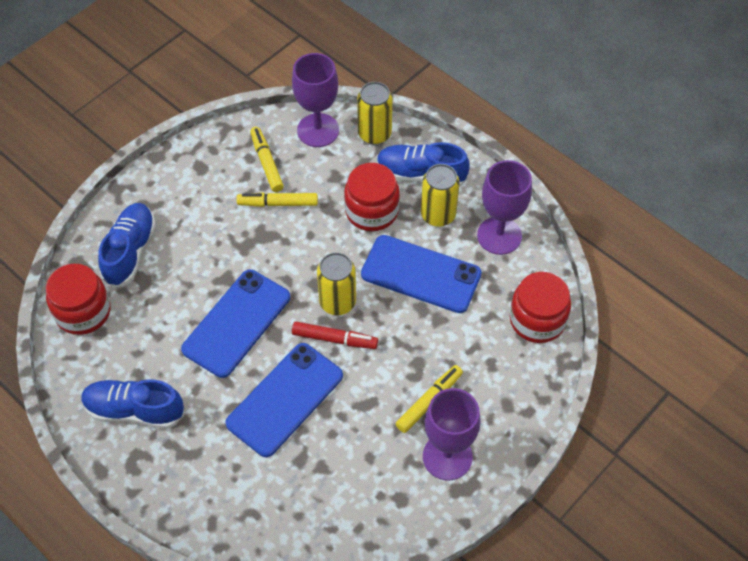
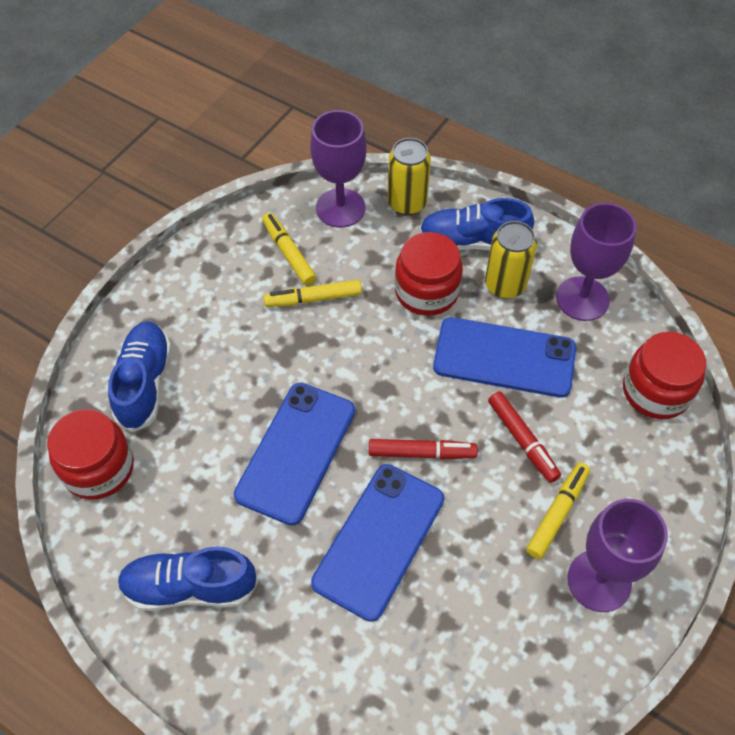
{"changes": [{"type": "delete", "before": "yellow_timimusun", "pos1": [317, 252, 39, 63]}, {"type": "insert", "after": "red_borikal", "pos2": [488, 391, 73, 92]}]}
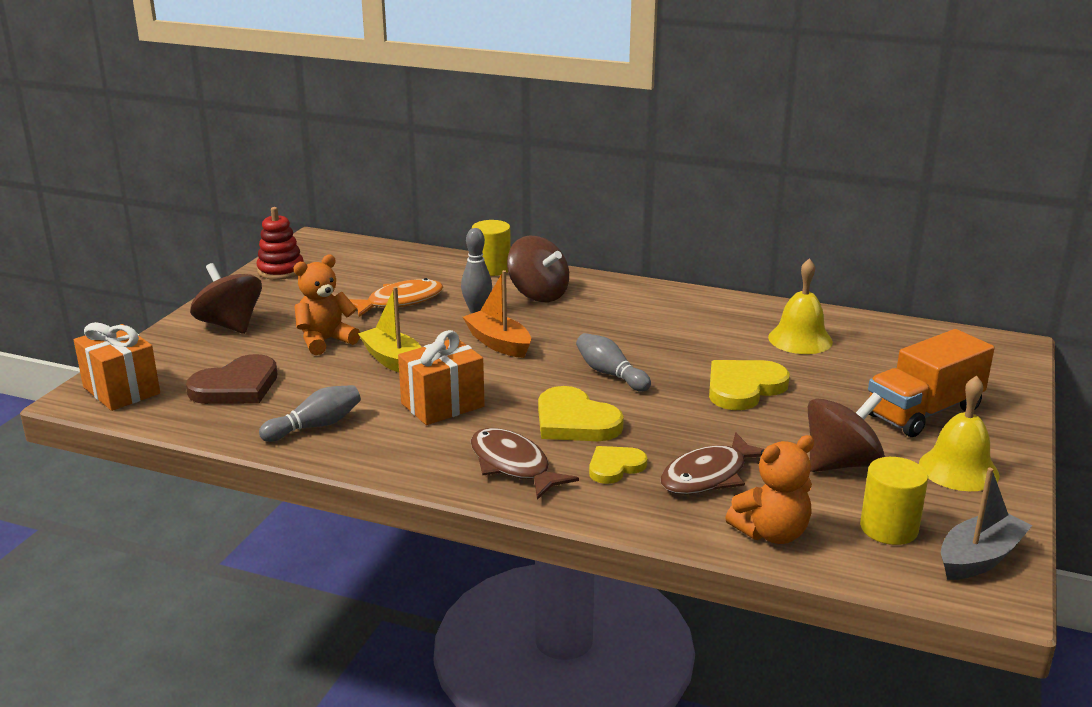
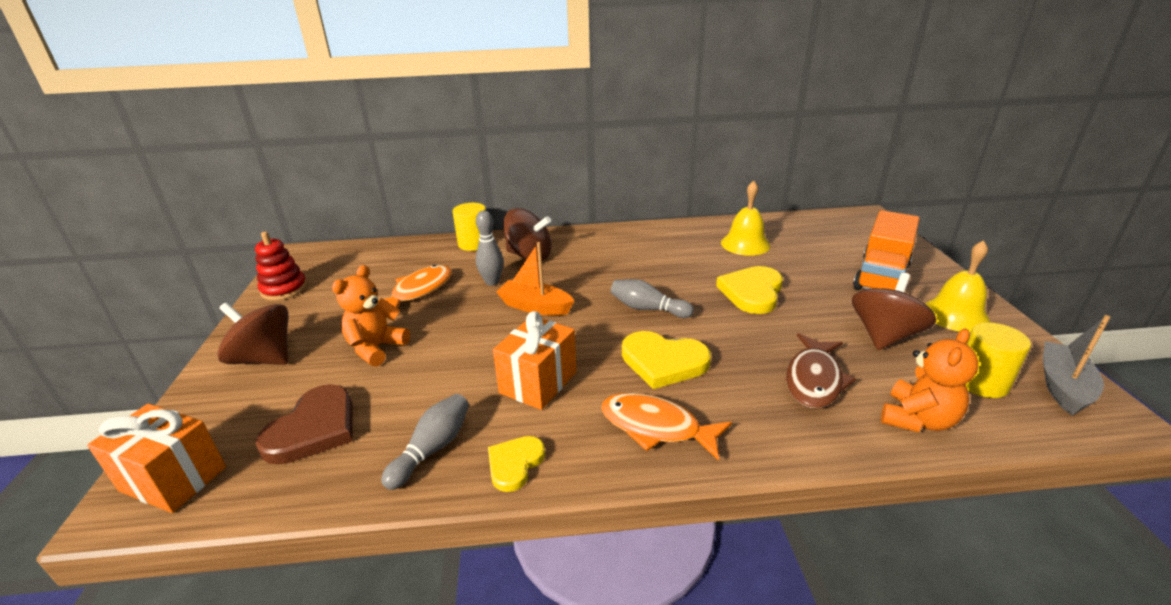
{"changes": [{"type": "delete", "before": "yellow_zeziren", "pos1": [358, 287, 64, 86]}, {"type": "move", "before": "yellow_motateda", "pos1": [589, 446, 58, 38], "pos2": [488, 436, 57, 56]}, {"type": "recolor", "before": "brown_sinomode", "after": "orange_sinomode", "pos1": [471, 428, 108, 72], "pos2": [601, 393, 131, 68]}]}
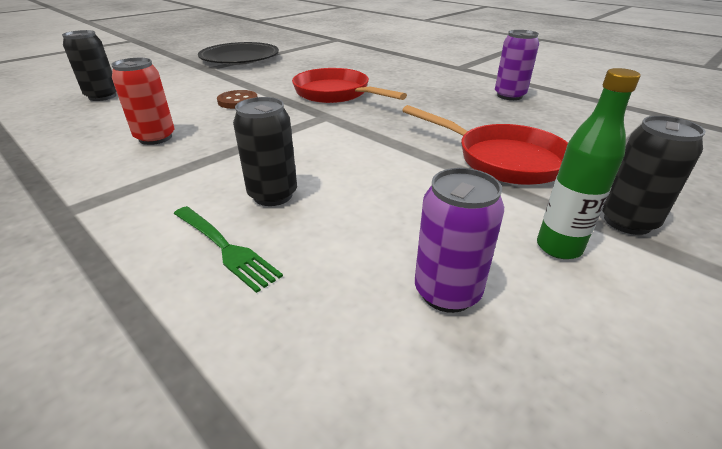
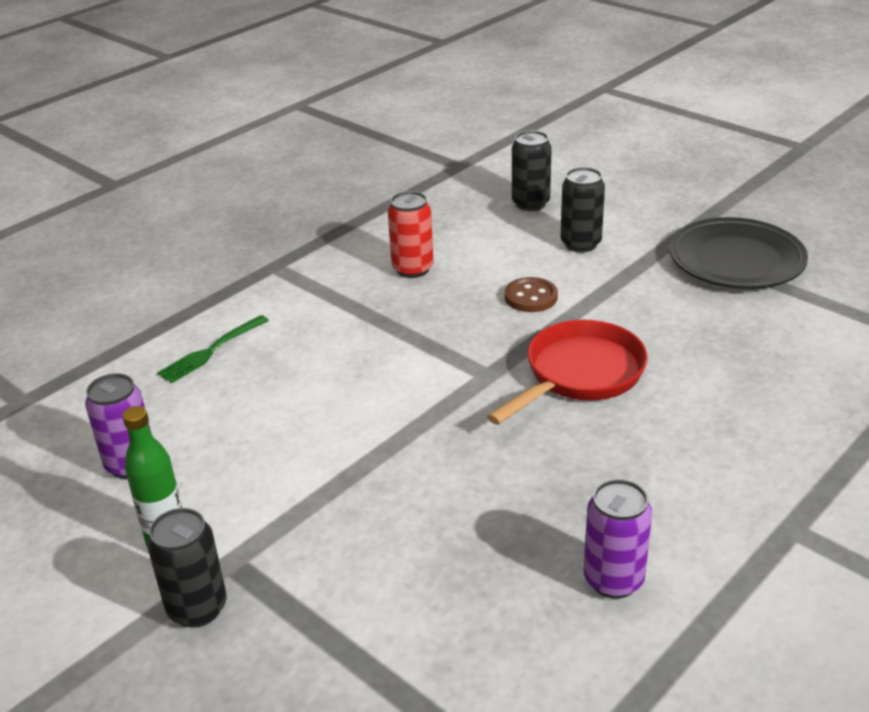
{"changes": [{"type": "delete", "before": "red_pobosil", "pos1": [402, 105, 166, 80]}, {"type": "move", "before": "black_timimusun", "pos1": [233, 97, 64, 109], "pos2": [561, 167, 44, 85]}]}
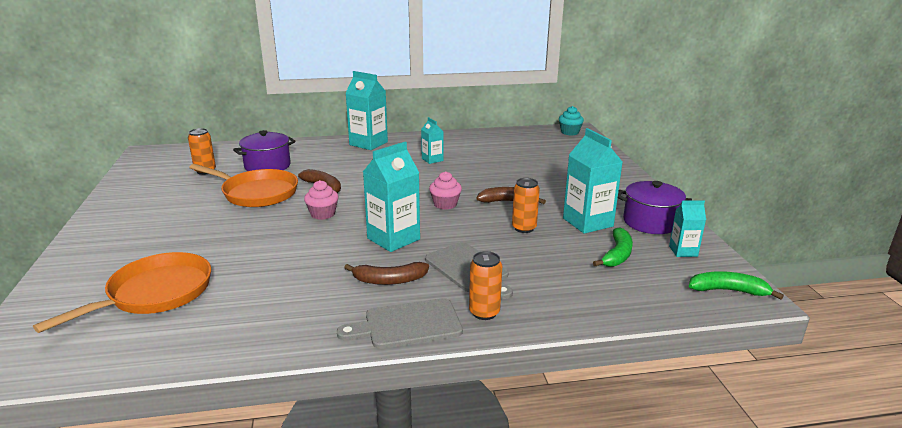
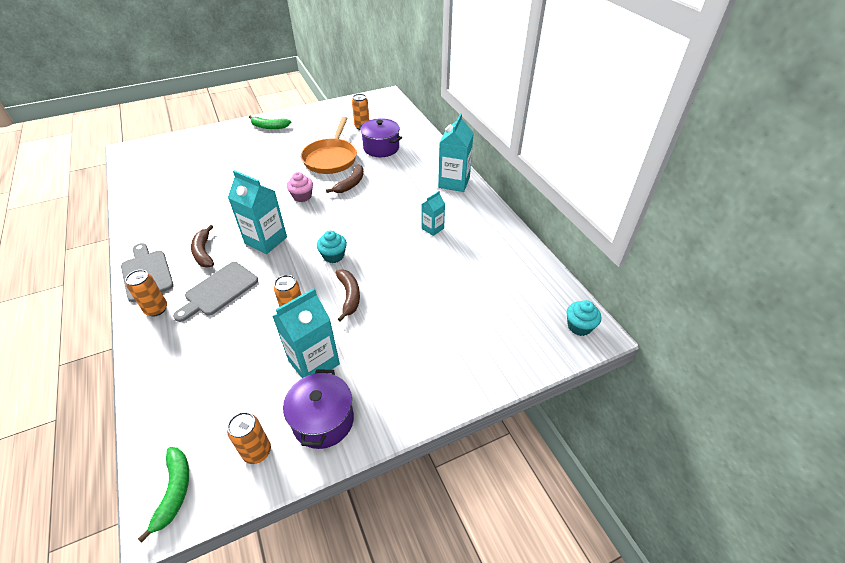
{"changes": [{"type": "delete", "before": "orange_pobosil", "pos1": [33, 252, 178, 81]}, {"type": "move", "before": "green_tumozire", "pos1": [593, 228, 40, 39], "pos2": [249, 115, 42, 14]}, {"type": "replace", "before": "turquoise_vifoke", "after": "orange_timimusun", "pos1": [669, 200, 37, 57], "pos2": [227, 412, 44, 52]}, {"type": "recolor", "before": "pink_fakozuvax", "after": "turquoise_fakozuvax", "pos1": [429, 171, 33, 39], "pos2": [317, 230, 30, 33]}]}
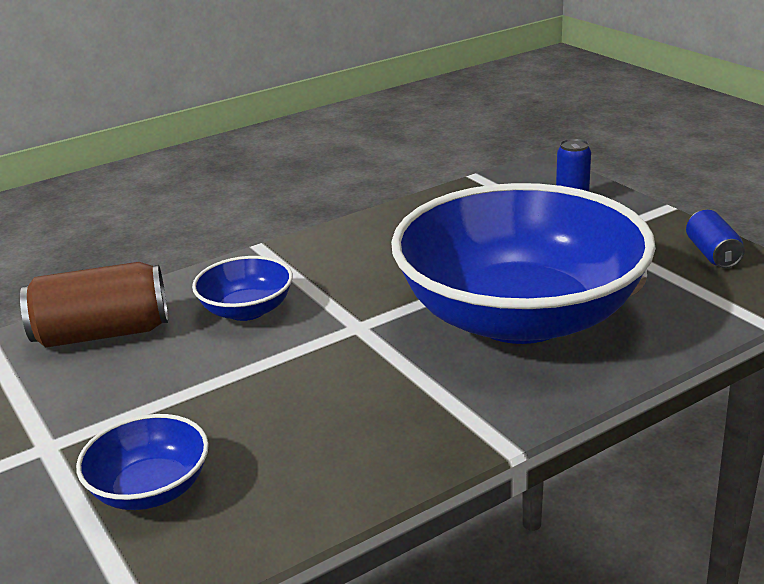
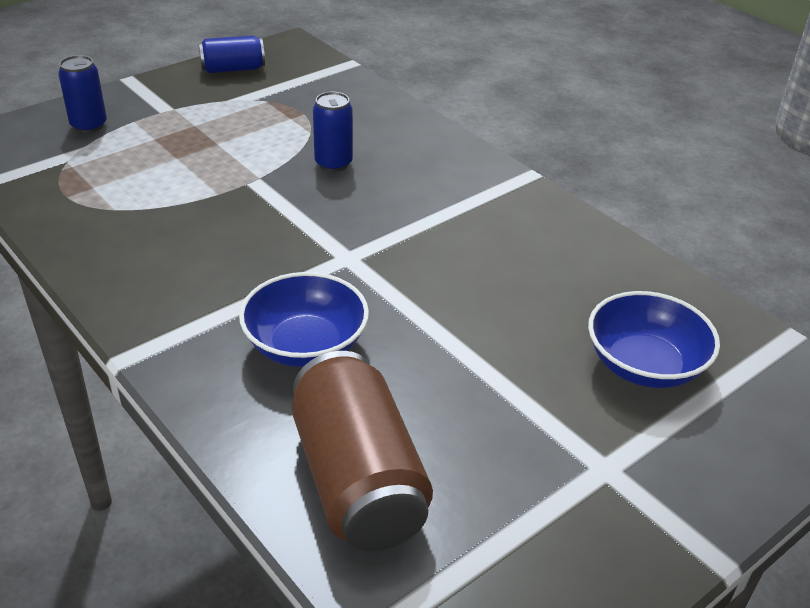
{"changes": [{"type": "replace", "before": "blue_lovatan", "after": "blue_timimusun", "pos1": [391, 183, 265, 161], "pos2": [313, 92, 40, 80]}]}
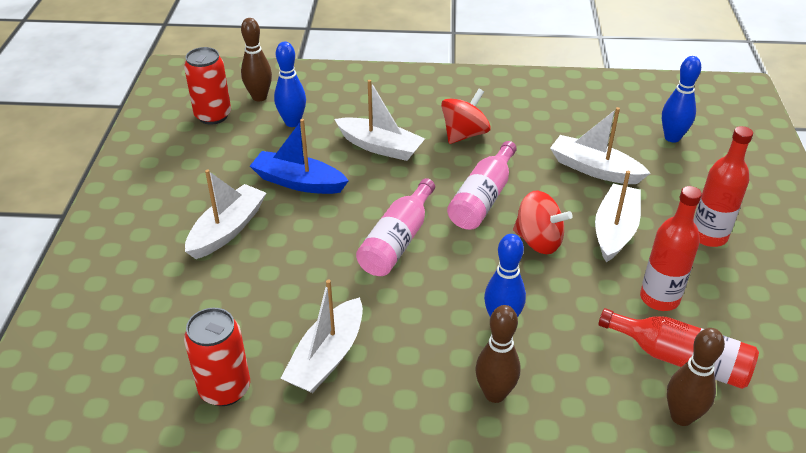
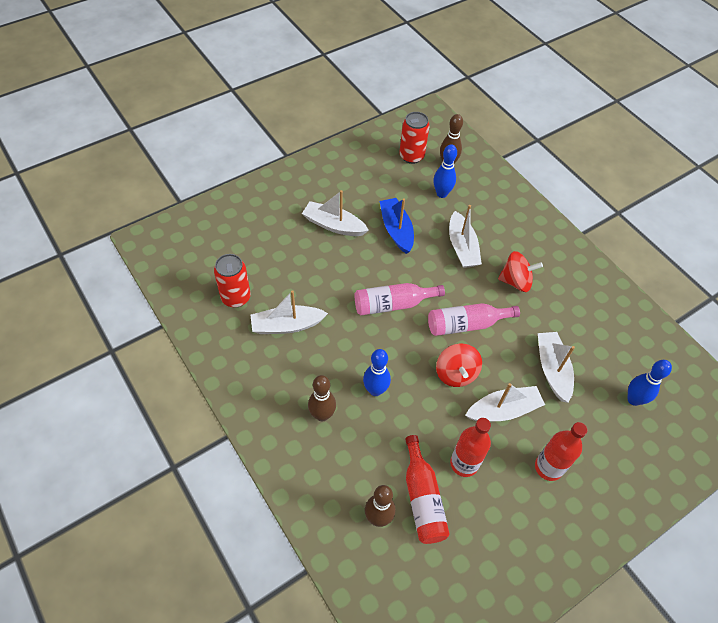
{"changes": [{"type": "rotate", "before": "white_zeziren", "pos1": [185, 169, 81, 90], "pos2": [302, 190, 67, 46], "turn": -150}]}
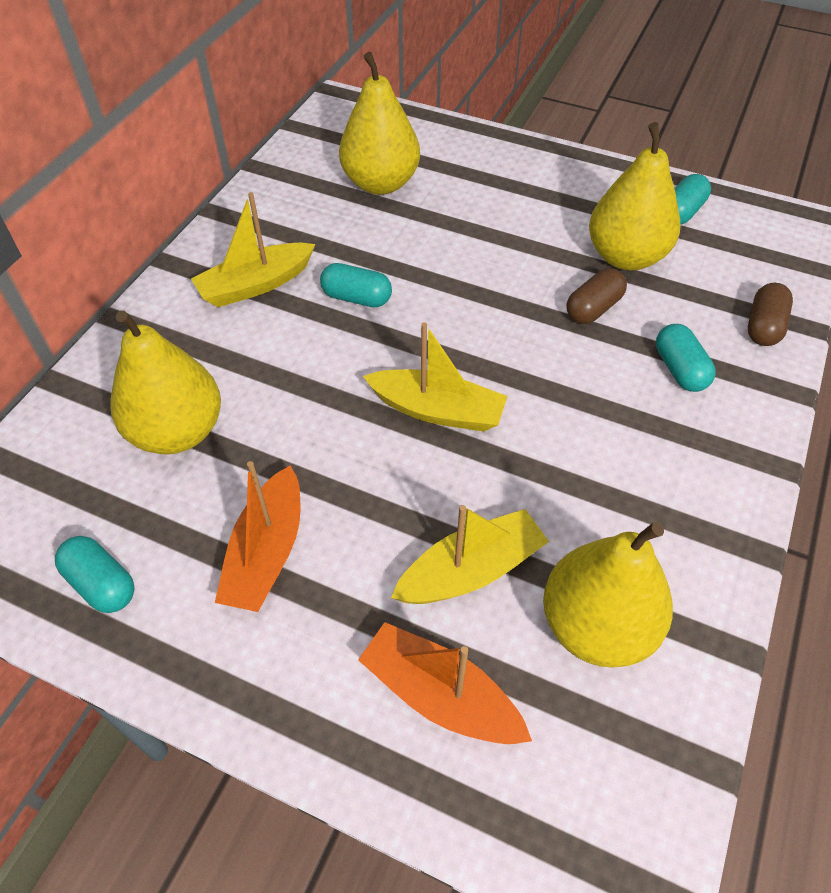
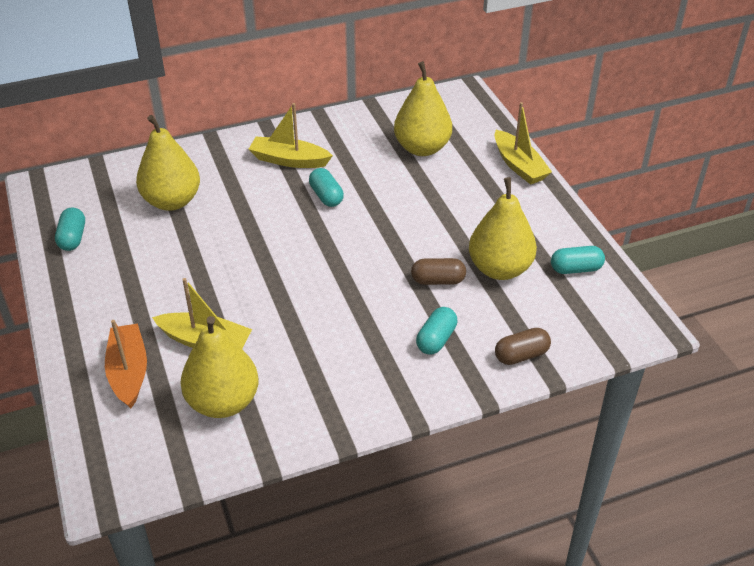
{"changes": [{"type": "delete", "before": "orange_zeziren", "pos1": [215, 461, 86, 151]}, {"type": "move", "before": "yellow_zeziren", "pos1": [363, 322, 145, 110], "pos2": [494, 102, 58, 83]}]}
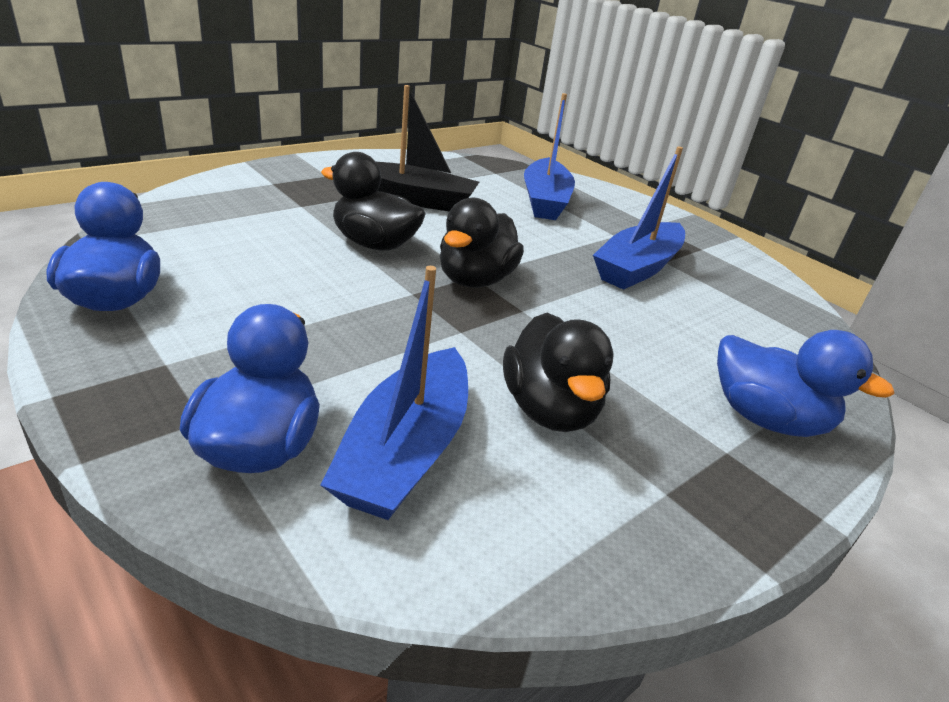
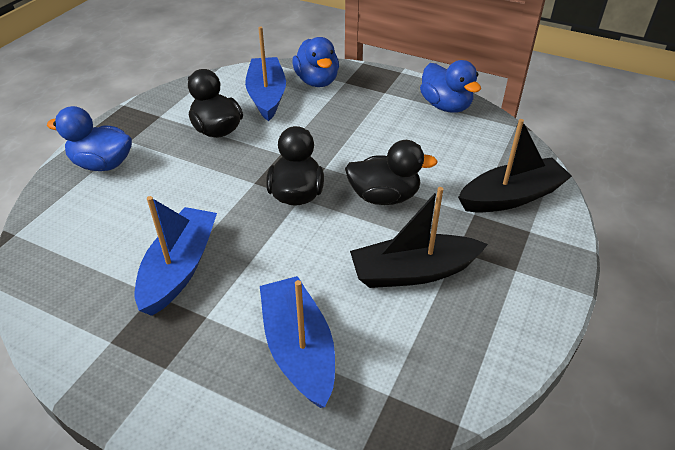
{"changes": [{"type": "insert", "after": "black_zeziren", "pos2": [458, 119, 114, 94]}]}
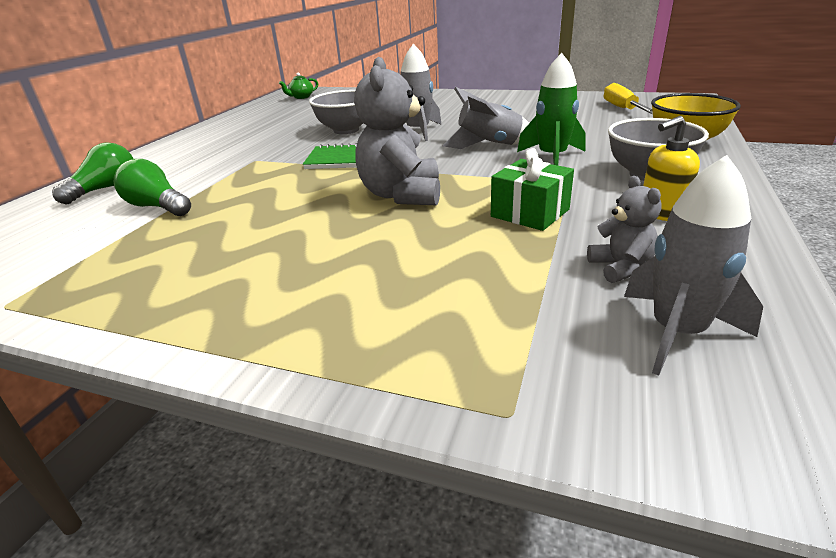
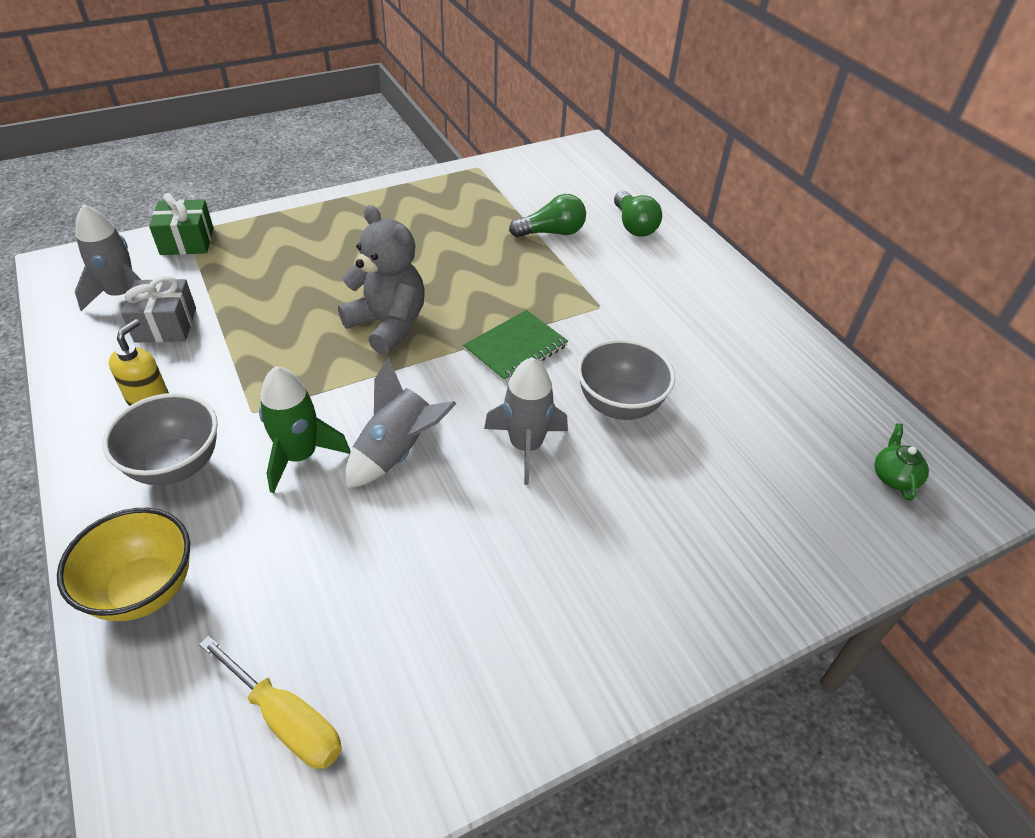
{"changes": [{"type": "move", "before": "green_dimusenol", "pos1": [491, 148, 83, 83], "pos2": [149, 193, 65, 62]}, {"type": "replace", "before": "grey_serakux", "after": "grey_dimusenol", "pos1": [587, 176, 75, 107], "pos2": [121, 276, 75, 67]}]}
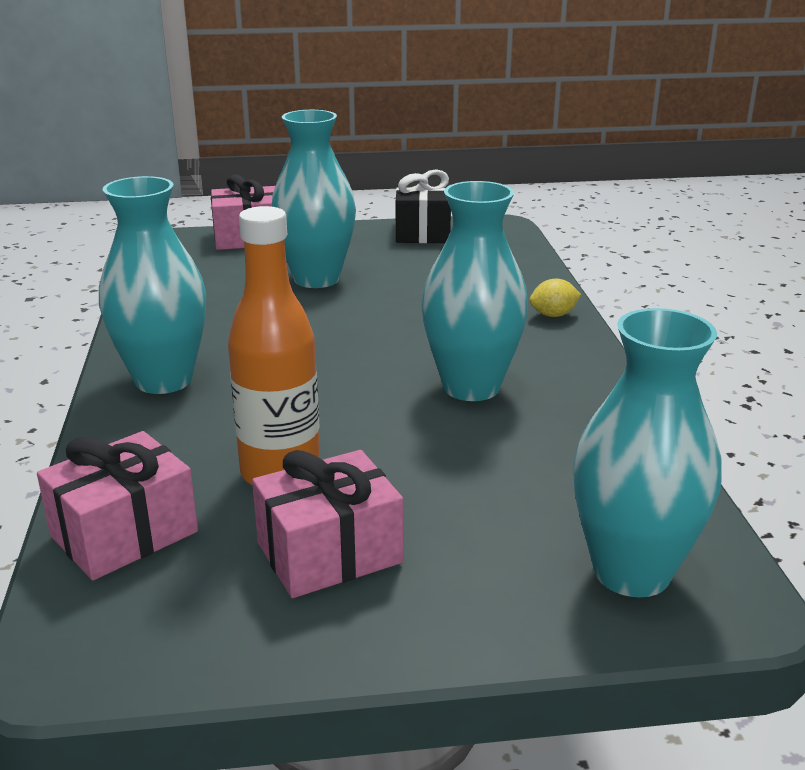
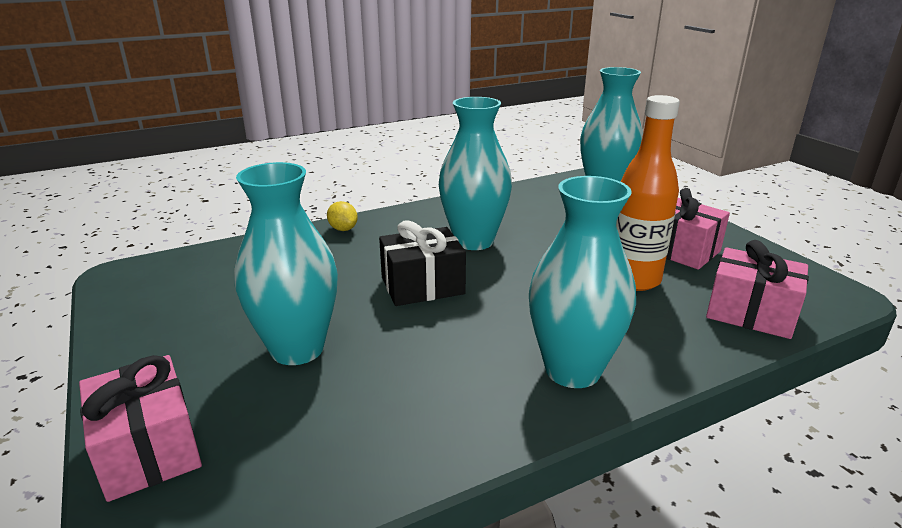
{"changes": [{"type": "move", "before": "black_dimusenol", "pos1": [396, 169, 55, 74], "pos2": [379, 220, 87, 86]}]}
